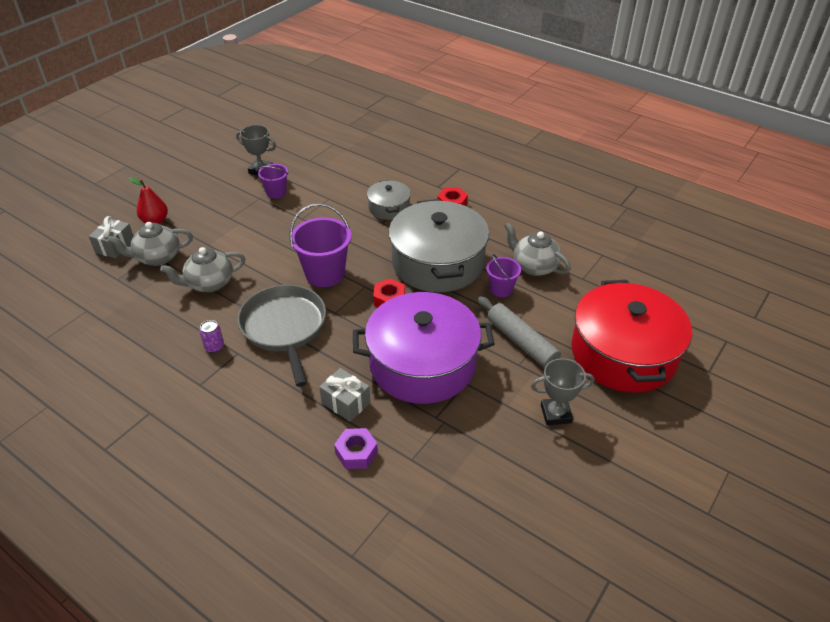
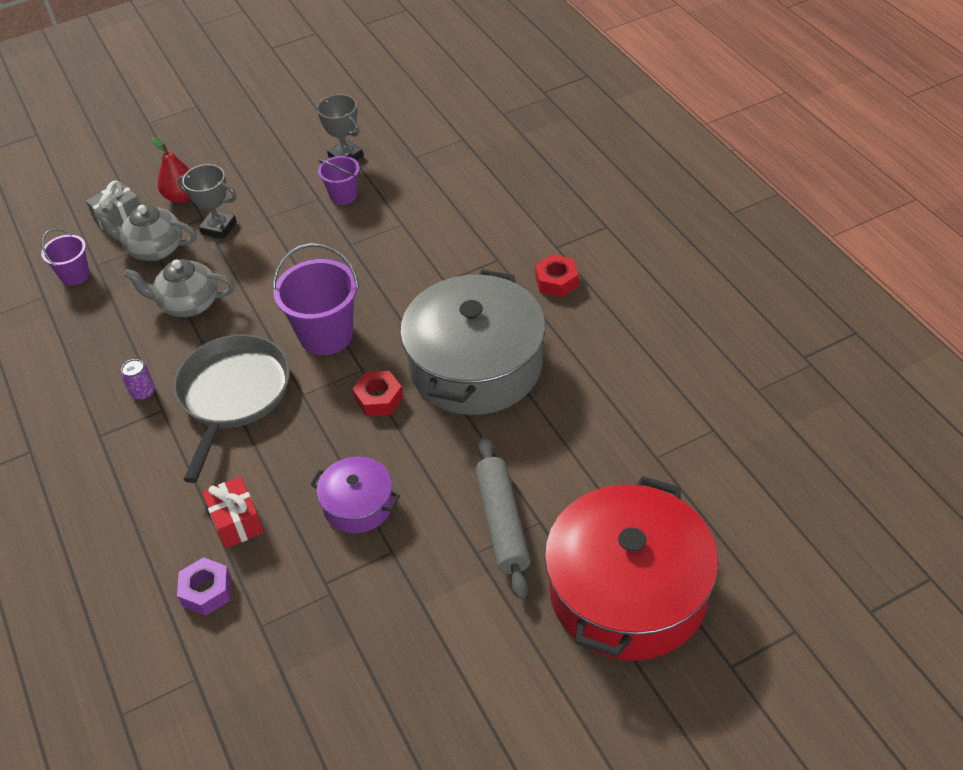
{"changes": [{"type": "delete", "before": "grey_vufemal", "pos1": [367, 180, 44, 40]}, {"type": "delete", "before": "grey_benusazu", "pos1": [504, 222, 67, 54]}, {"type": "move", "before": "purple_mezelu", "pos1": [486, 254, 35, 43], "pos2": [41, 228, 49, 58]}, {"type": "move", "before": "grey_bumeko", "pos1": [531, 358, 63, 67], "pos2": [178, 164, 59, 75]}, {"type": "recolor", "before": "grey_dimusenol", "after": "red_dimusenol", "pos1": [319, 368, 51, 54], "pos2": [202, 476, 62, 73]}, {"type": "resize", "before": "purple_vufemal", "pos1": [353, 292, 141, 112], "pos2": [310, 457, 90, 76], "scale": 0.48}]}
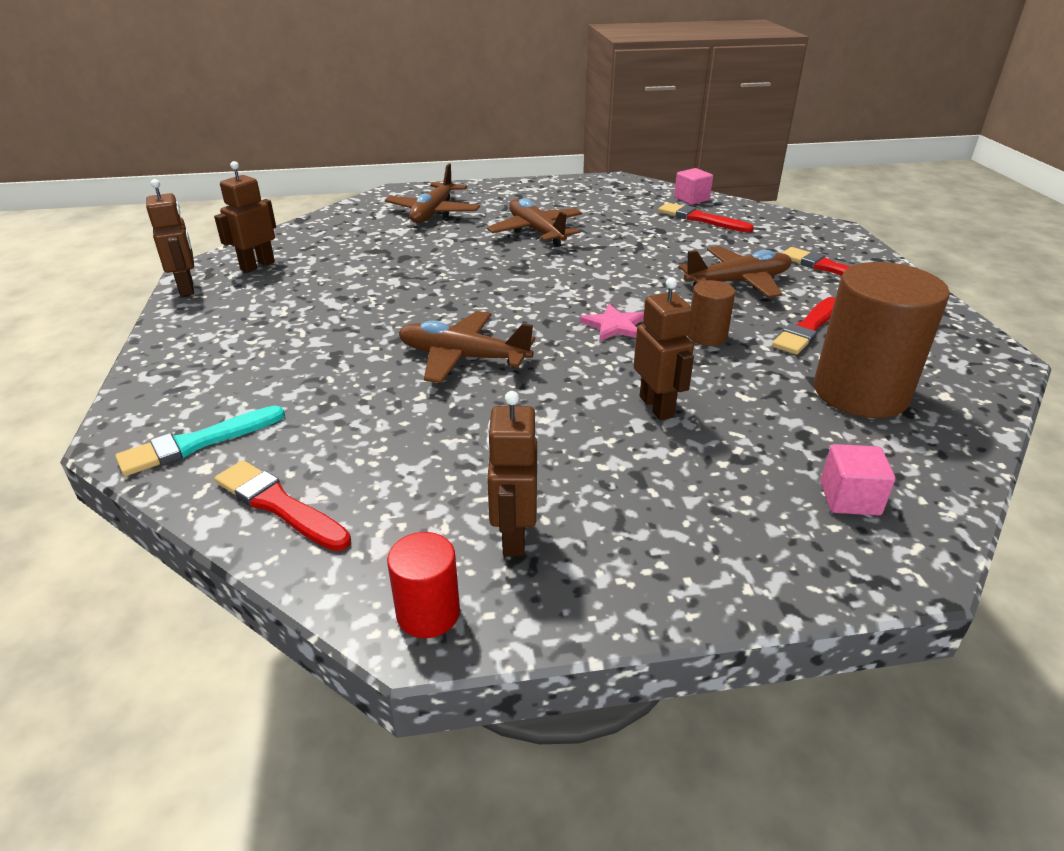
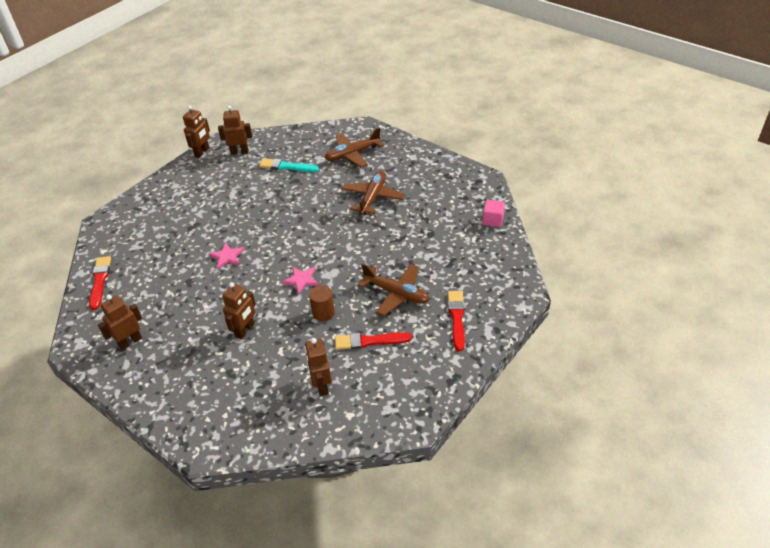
{"changes": [{"type": "delete", "before": "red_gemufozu", "pos1": [387, 532, 73, 106]}, {"type": "delete", "before": "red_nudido", "pos1": [658, 203, 96, 30]}, {"type": "delete", "before": "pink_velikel", "pos1": [820, 444, 75, 71]}, {"type": "move", "before": "turquoise_nudido", "pos1": [116, 406, 169, 70], "pos2": [259, 158, 60, 14]}, {"type": "replace", "before": "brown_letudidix", "after": "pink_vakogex", "pos1": [399, 311, 136, 72], "pos2": [209, 242, 36, 27]}, {"type": "replace", "before": "brown_gemufozu", "after": "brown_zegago", "pos1": [814, 262, 136, 156], "pos2": [305, 338, 27, 58]}]}
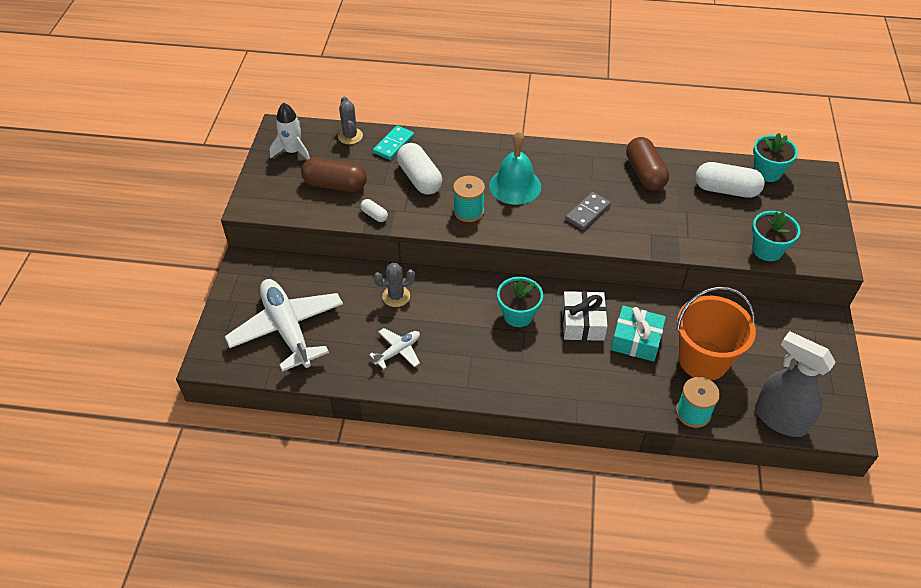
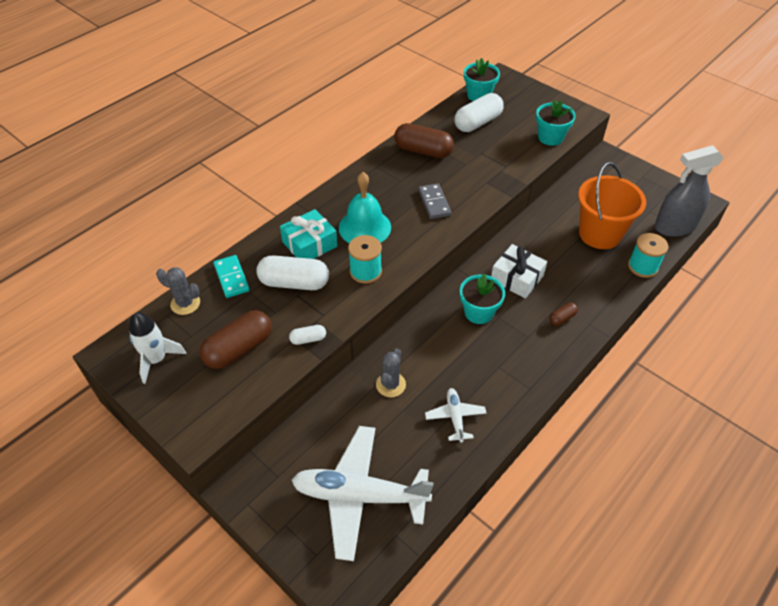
{"changes": [{"type": "insert", "after": "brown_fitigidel", "pos2": [549, 302, 29, 24]}, {"type": "move", "before": "turquoise_dimusenol", "pos1": [611, 306, 55, 56], "pos2": [280, 209, 58, 50]}]}
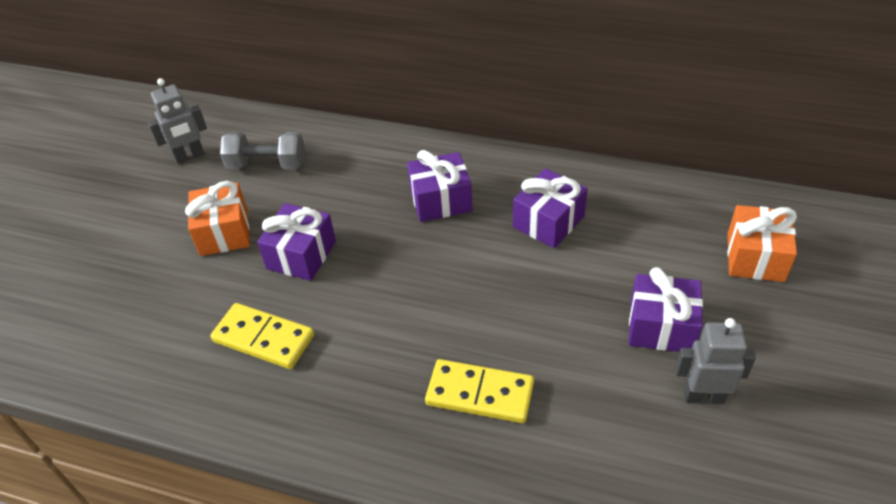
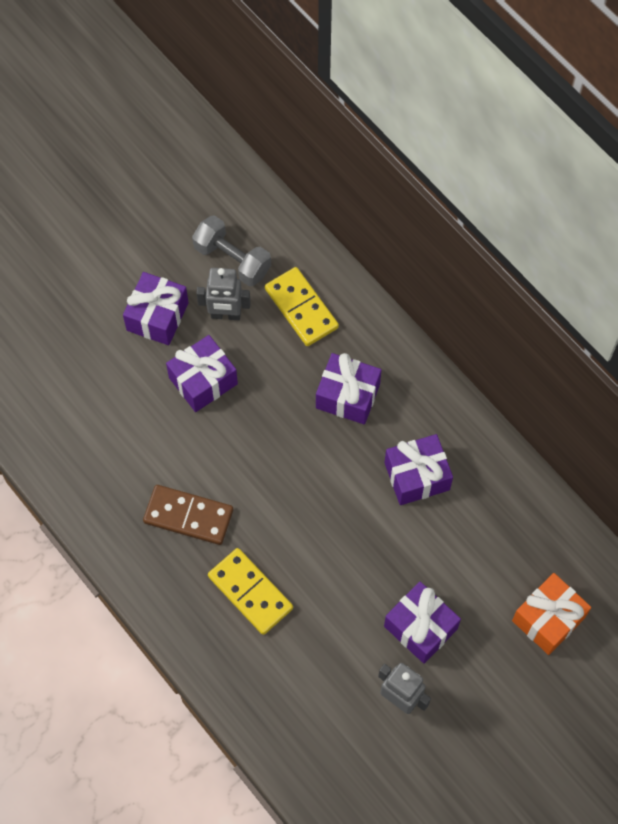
{"changes": [{"type": "insert", "after": "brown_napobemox", "pos2": [143, 485, 90, 60]}, {"type": "move", "before": "grey_zegago", "pos1": [148, 78, 59, 86], "pos2": [196, 268, 55, 52]}, {"type": "move", "before": "yellow_napobemox", "pos1": [210, 303, 104, 66], "pos2": [265, 267, 74, 79]}, {"type": "recolor", "before": "orange_dimusenol", "after": "purple_dimusenol", "pos1": [185, 181, 65, 75], "pos2": [123, 272, 66, 73]}]}
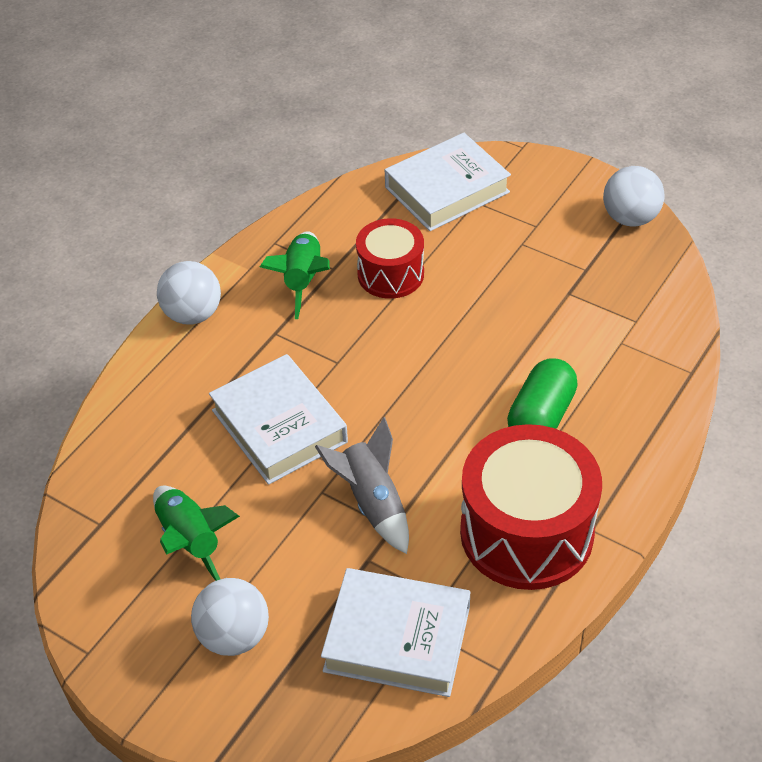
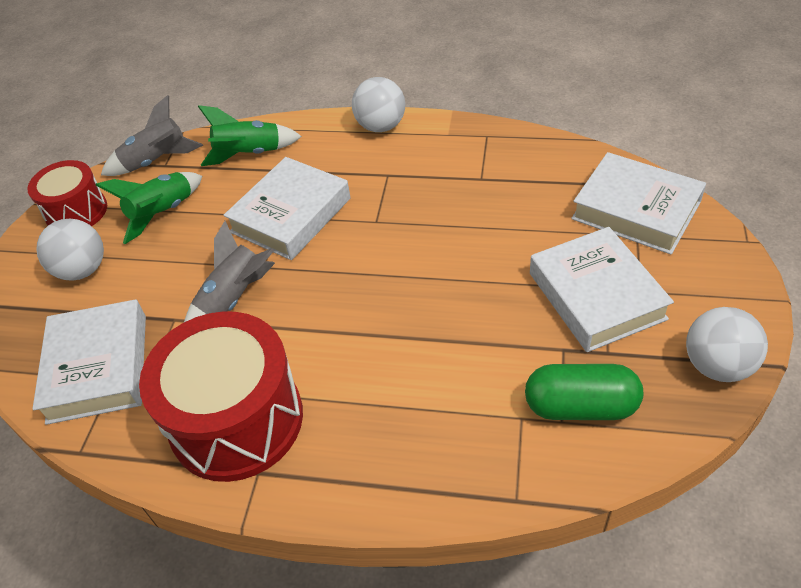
{"changes": [{"type": "insert", "after": "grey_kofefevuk", "pos2": [101, 95, 102, 81]}, {"type": "insert", "after": "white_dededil", "pos2": [530, 227, 144, 125]}, {"type": "move", "before": "green_kofefevuk", "pos1": [260, 231, 70, 88], "pos2": [198, 105, 104, 61]}, {"type": "move", "before": "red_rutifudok", "pos1": [356, 218, 68, 81], "pos2": [27, 160, 80, 66]}, {"type": "move", "before": "green_fitigidel", "pos1": [507, 358, 71, 71], "pos2": [525, 364, 118, 56]}]}
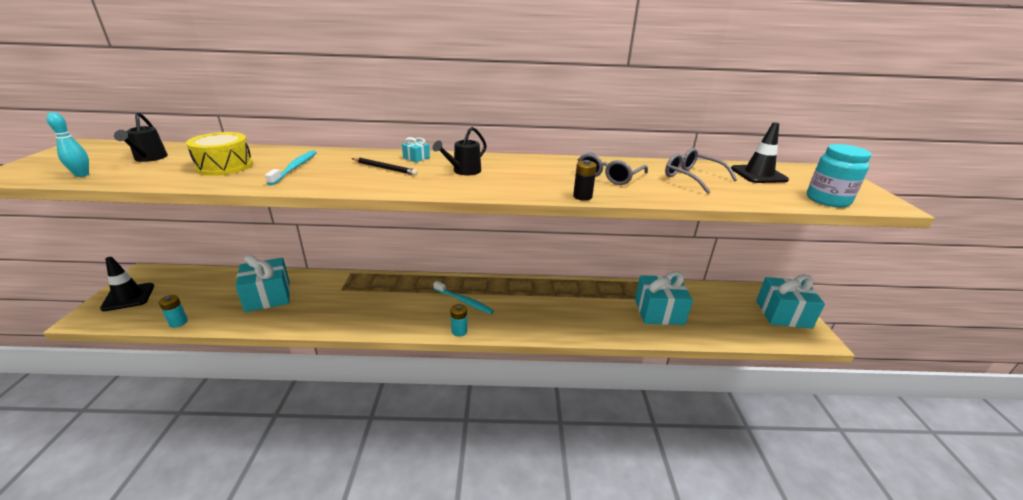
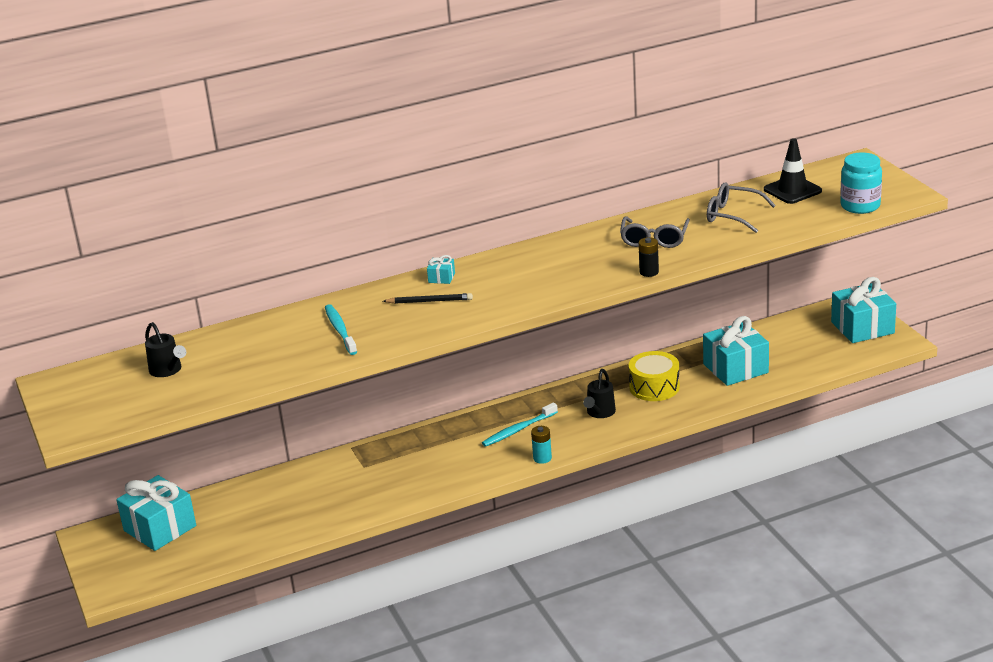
{"changes": [{"type": "delete", "before": "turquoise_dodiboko", "pos1": [47, 112, 42, 65]}, {"type": "delete", "before": "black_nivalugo", "pos1": [100, 257, 54, 54]}, {"type": "delete", "before": "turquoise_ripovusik", "pos1": [159, 295, 29, 33]}, {"type": "move", "before": "yellow_rutifudok", "pos1": [186, 132, 67, 44], "pos2": [629, 351, 51, 50]}, {"type": "move", "before": "turquoise_dimusenol", "pos1": [236, 255, 54, 57], "pos2": [116, 475, 80, 76]}, {"type": "move", "before": "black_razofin", "pos1": [433, 127, 54, 48], "pos2": [583, 369, 33, 49]}, {"type": "rotate", "before": "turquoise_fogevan", "pos1": [433, 281, 61, 33], "pos2": [482, 402, 76, 45], "turn": 135}]}
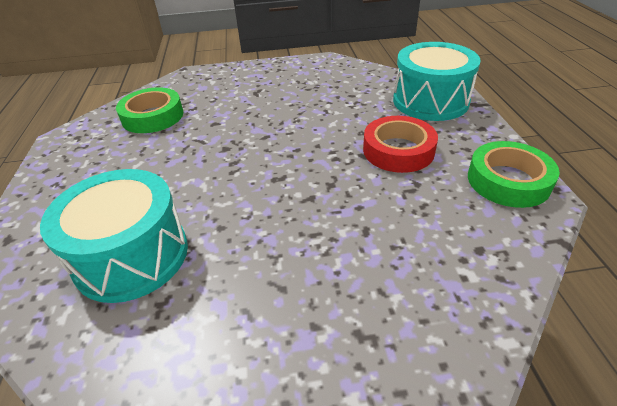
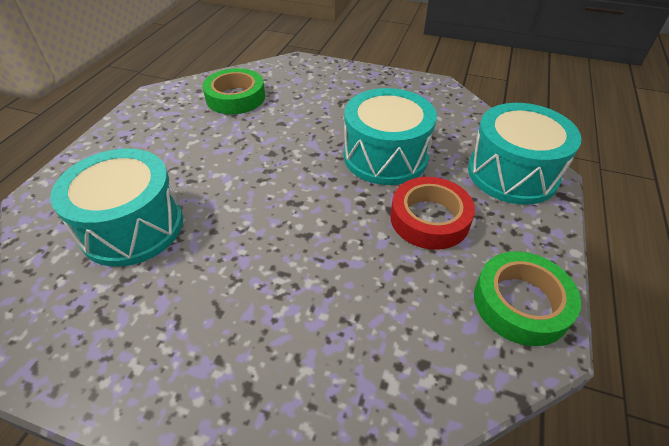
{"changes": [{"type": "insert", "after": "turquoise_rutifudok", "pos2": [344, 88, 93, 97]}]}
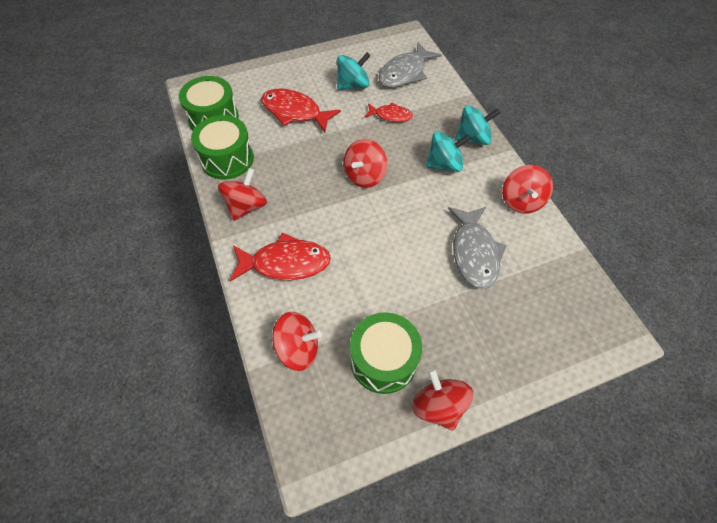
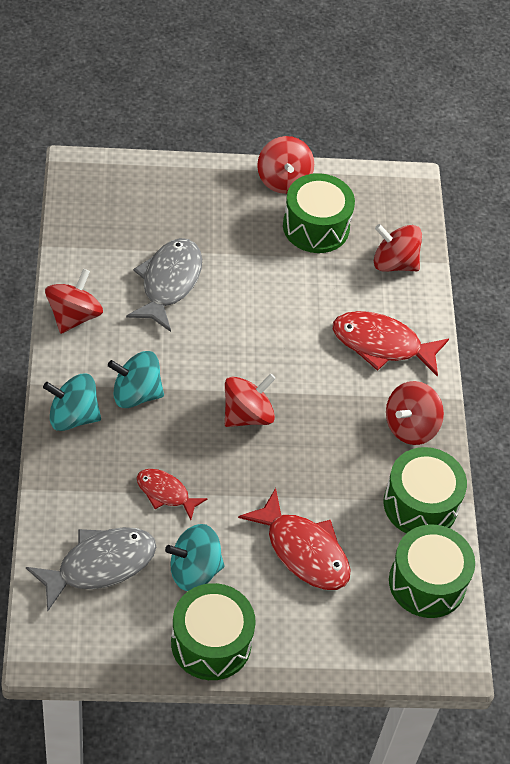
{"changes": [{"type": "insert", "after": "green_rutifudok", "pos2": [171, 583, 85, 97]}]}
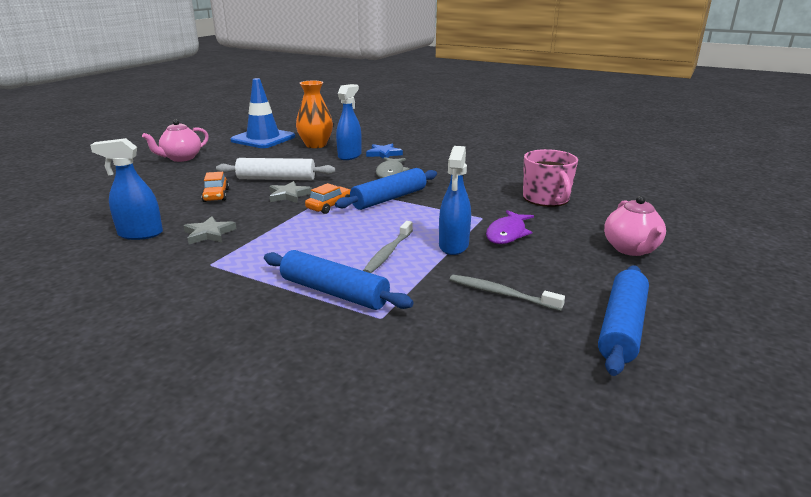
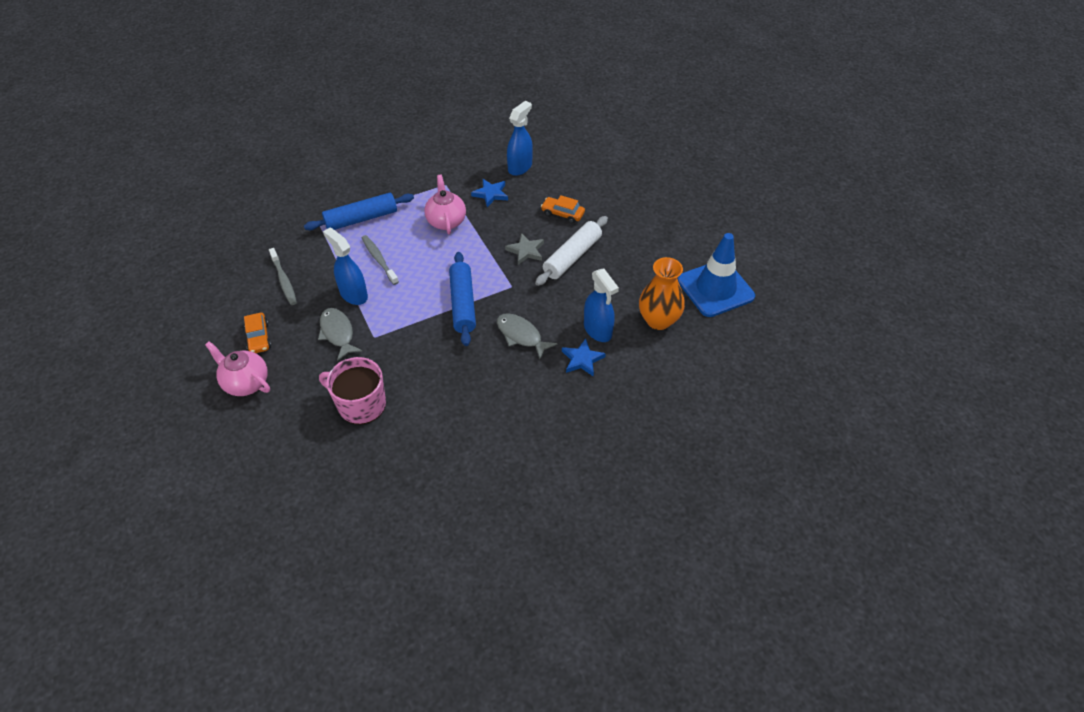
{"changes": [{"type": "delete", "before": "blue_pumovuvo", "pos1": [598, 265, 51, 111]}, {"type": "move", "before": "pink_benusazu", "pos1": [142, 120, 67, 42], "pos2": [425, 175, 41, 59]}, {"type": "move", "before": "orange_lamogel", "pos1": [305, 183, 46, 31], "pos2": [244, 313, 27, 40]}, {"type": "recolor", "before": "grey_vakogex", "after": "blue_vakogex", "pos1": [183, 216, 53, 28], "pos2": [471, 179, 37, 28]}, {"type": "recolor", "before": "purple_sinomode", "after": "grey_sinomode", "pos1": [486, 210, 48, 34], "pos2": [318, 308, 44, 53]}, {"type": "rotate", "before": "grey_fogevan", "pos1": [450, 275, 115, 36], "pos2": [269, 248, 28, 57], "turn": 90}]}
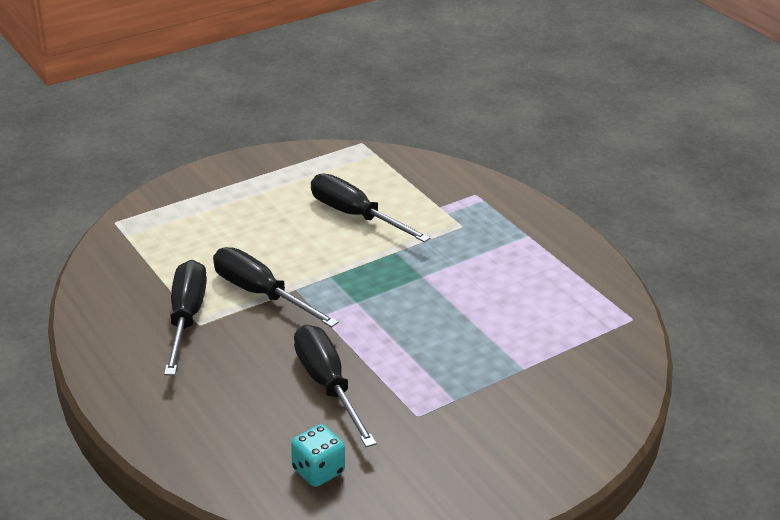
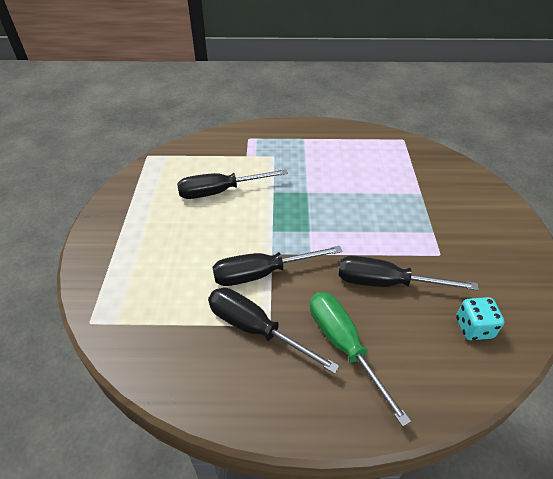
{"changes": [{"type": "insert", "after": "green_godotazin", "pos2": [310, 292, 101, 135]}]}
